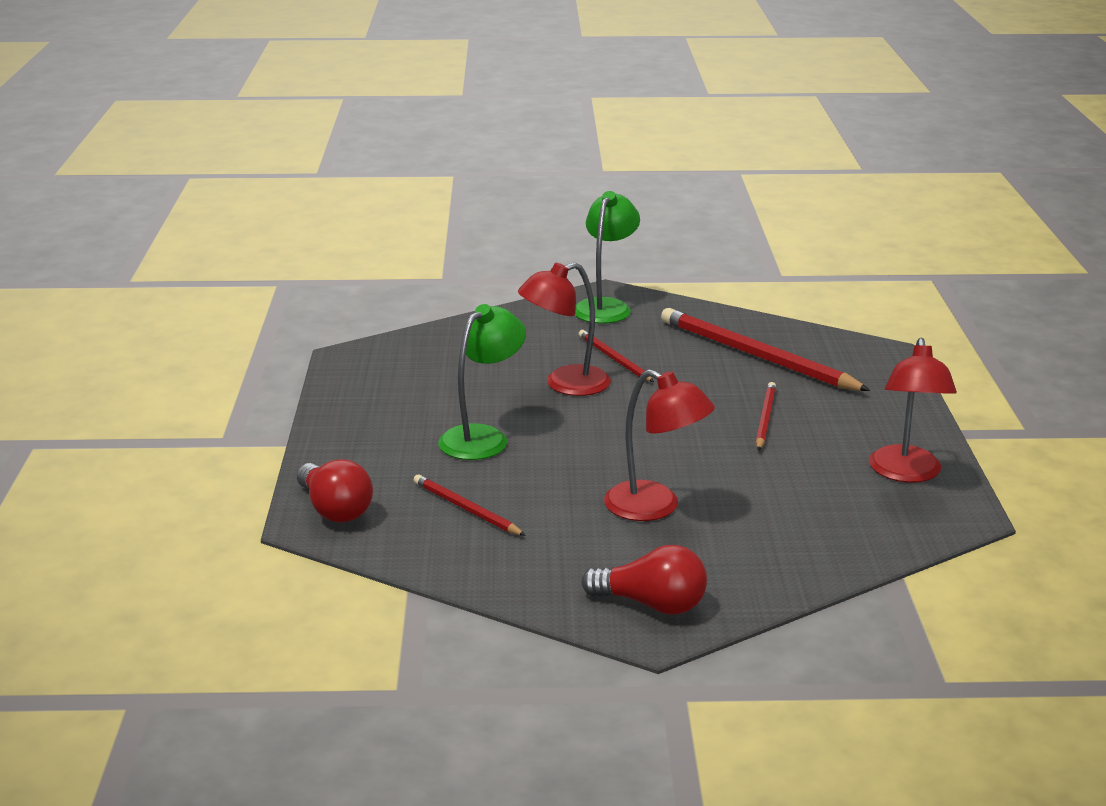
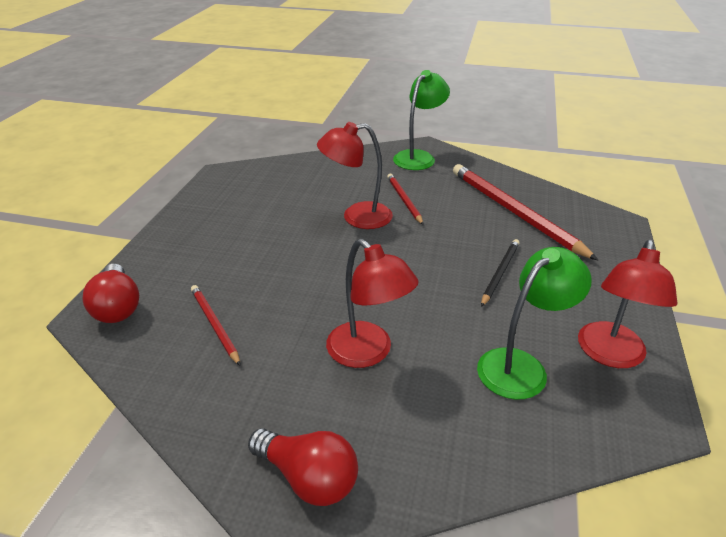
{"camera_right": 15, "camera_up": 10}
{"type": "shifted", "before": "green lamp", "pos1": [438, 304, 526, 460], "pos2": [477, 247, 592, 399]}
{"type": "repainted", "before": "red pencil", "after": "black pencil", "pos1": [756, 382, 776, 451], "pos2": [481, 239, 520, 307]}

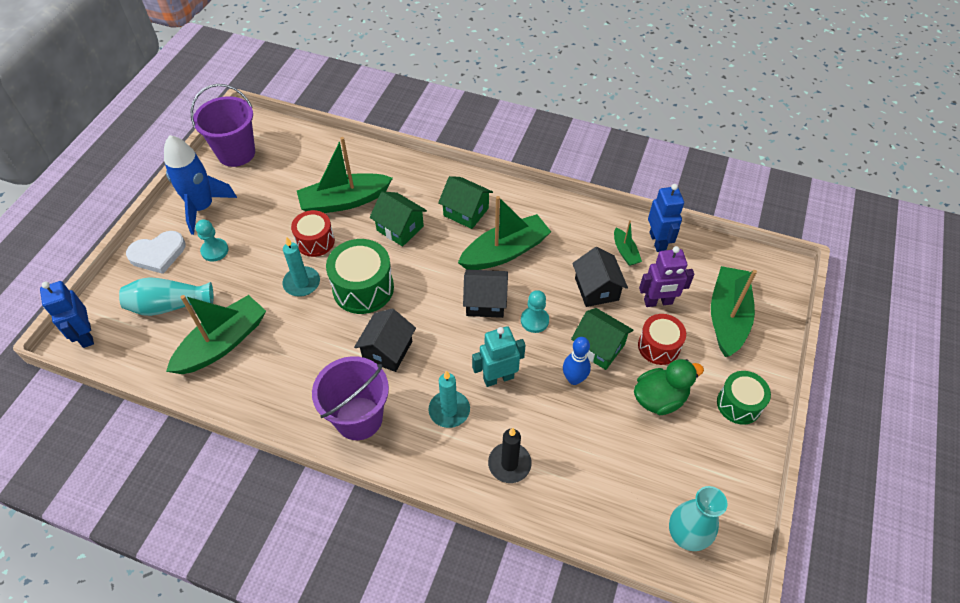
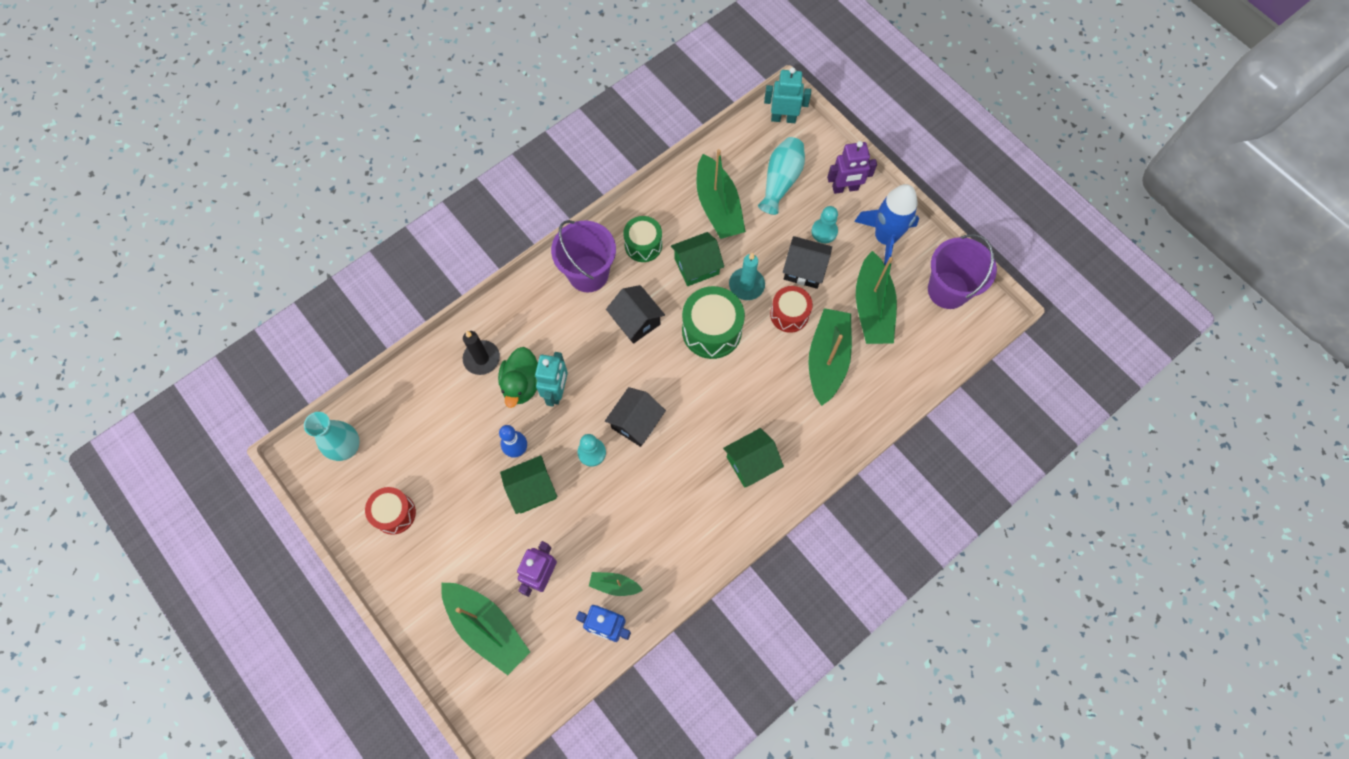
{"camera_right": 120, "camera_up": 15}
{"type": "gone", "before": "turquoise candle", "pos1": [428, 370, 470, 428]}
{"type": "shifted", "before": "green house", "pos1": [370, 192, 427, 247], "pos2": [671, 232, 724, 286]}
{"type": "shifted", "before": "green boat", "pos1": [458, 196, 551, 270], "pos2": [856, 251, 897, 344]}
{"type": "shifted", "before": "black house", "pos1": [572, 247, 628, 307], "pos2": [783, 236, 832, 289]}
{"type": "shifted", "before": "green duck", "pos1": [634, 359, 704, 415], "pos2": [498, 347, 538, 408]}
{"type": "shifted", "before": "red drum", "pos1": [638, 314, 686, 365], "pos2": [365, 487, 416, 535]}
{"type": "shifted", "before": "green drum", "pos1": [717, 371, 771, 425], "pos2": [623, 216, 662, 262]}
{"type": "swapped", "before": "white heart", "after": "purple robot", "pos1": [126, 231, 186, 274], "pos2": [827, 141, 877, 194]}
{"type": "repainted", "before": "blue robot", "after": "turquoise robot", "pos1": [40, 281, 94, 348], "pos2": [764, 67, 811, 123]}

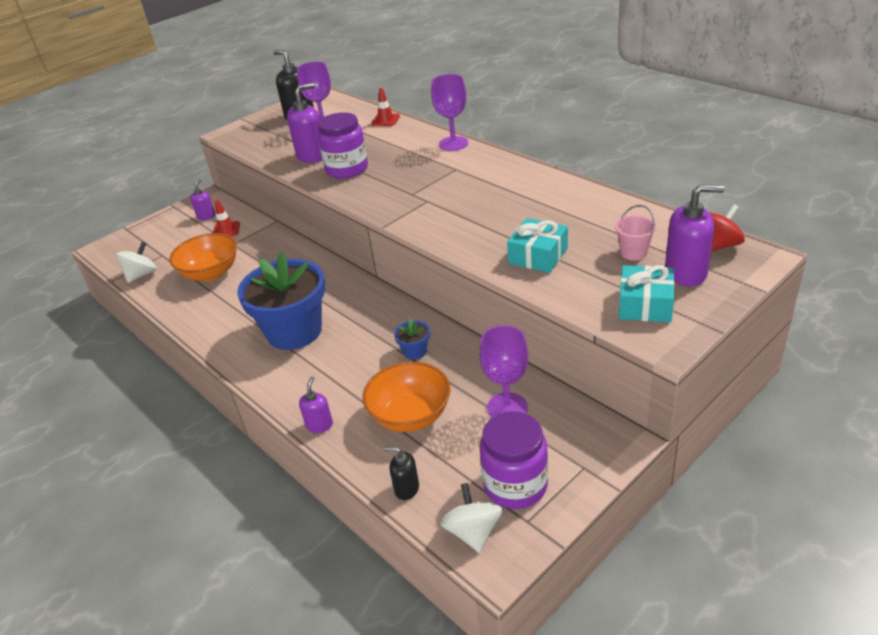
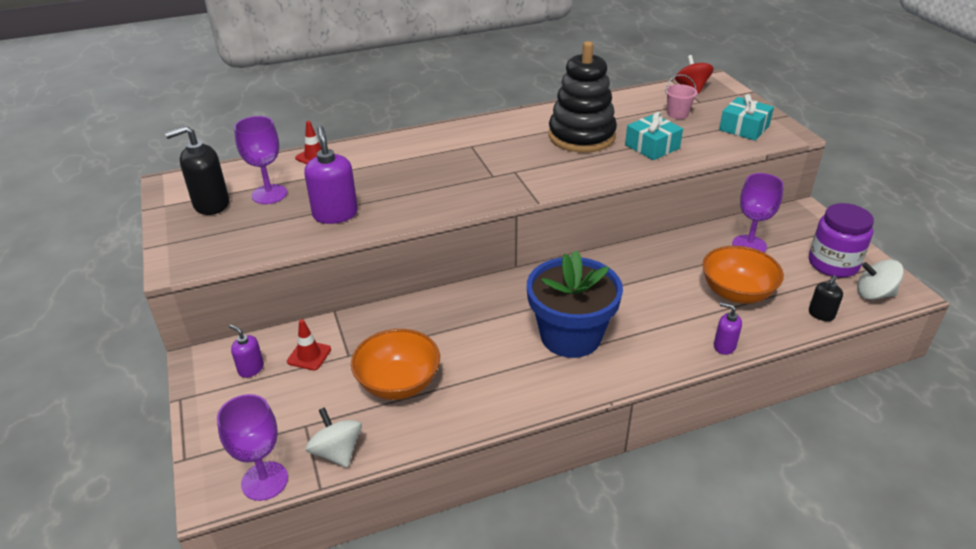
{"camera_right": -70, "camera_up": 0}
{"type": "gone", "before": "purple jar", "pos1": [318, 112, 368, 179]}
{"type": "gone", "before": "blue flower pot", "pos1": [394, 319, 430, 360]}
{"type": "gone", "before": "purple soap dispenser", "pos1": [665, 184, 725, 286]}
{"type": "new", "after": "black stacking toy", "pos2": [549, 41, 617, 153]}
{"type": "shifted", "before": "purple goblet", "pos1": [431, 74, 468, 151], "pos2": [217, 394, 288, 501]}

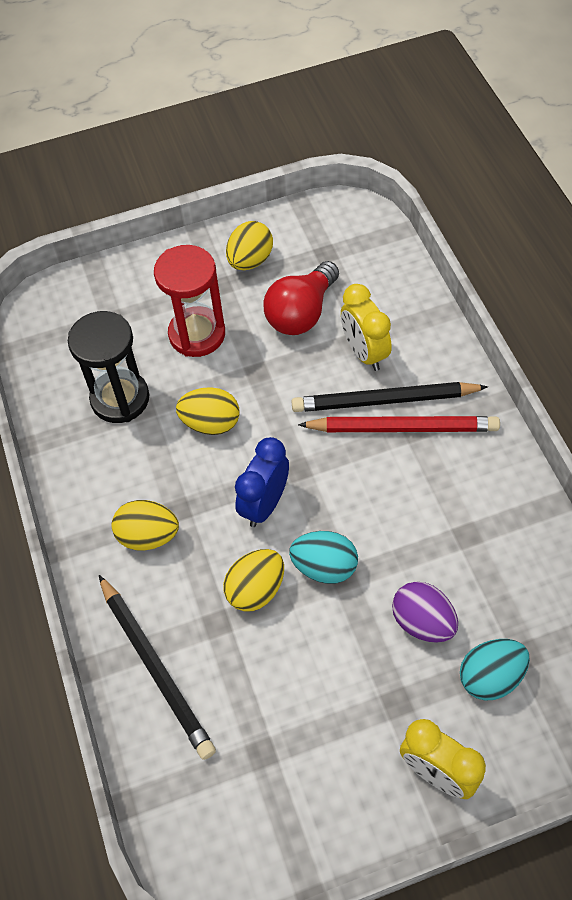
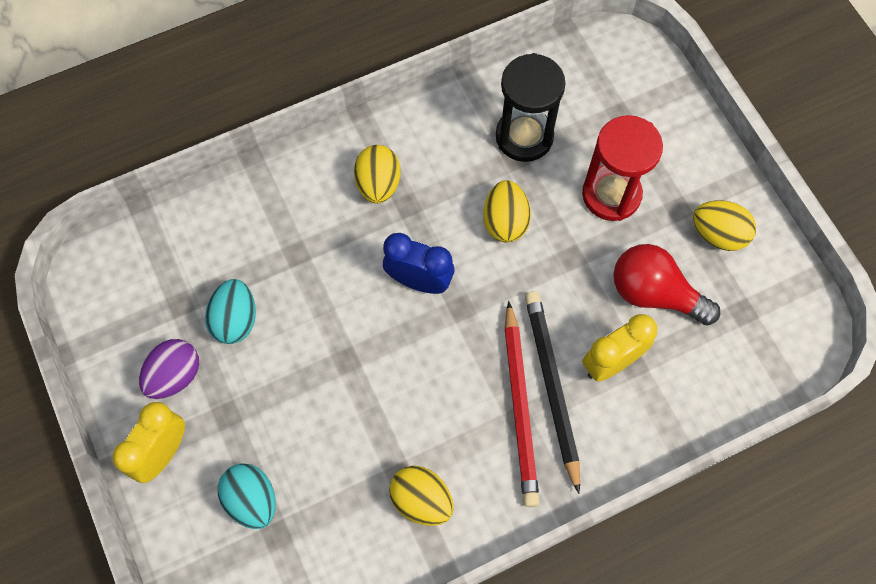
{"camera_right": 80, "camera_up": 10}
{"type": "gone", "before": "black pencil", "pos1": [99, 575, 216, 760]}
{"type": "shifted", "before": "yellow egg", "pos1": [223, 549, 284, 611], "pos2": [389, 466, 454, 526]}
{"type": "shifted", "before": "turquoise egg", "pos1": [289, 531, 358, 584], "pos2": [205, 279, 256, 344]}
{"type": "shifted", "before": "purple egg", "pos1": [392, 582, 458, 643], "pos2": [139, 339, 199, 399]}

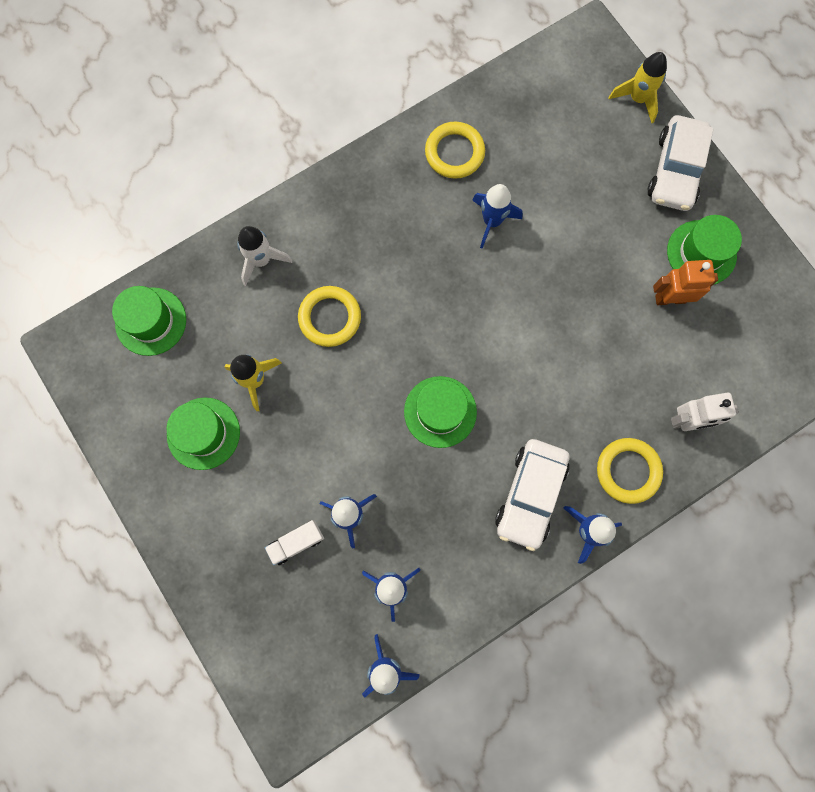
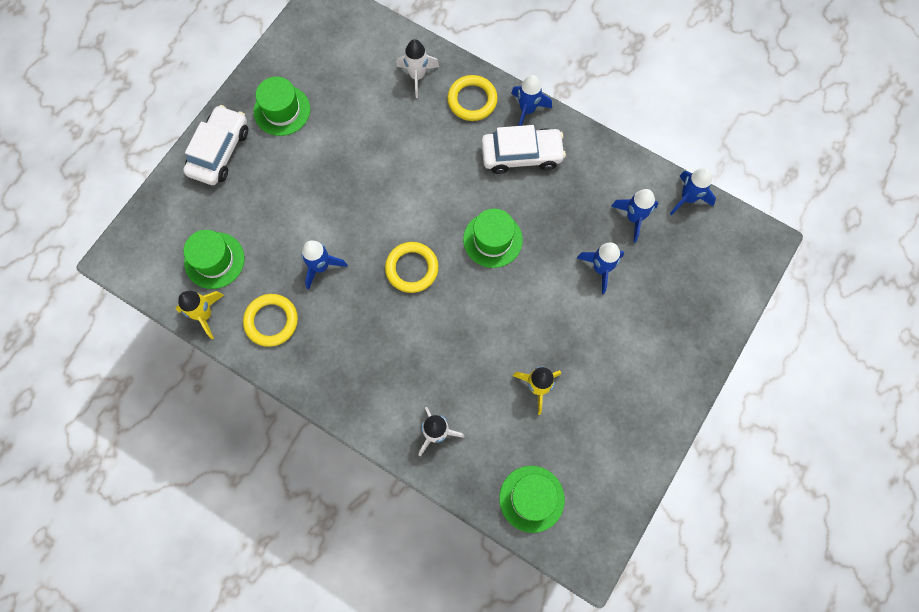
{"camera_right": -115, "camera_up": -5}
{"type": "gone", "before": "white truck", "pos1": [265, 520, 324, 565]}
{"type": "gone", "before": "orange robot", "pos1": [653, 260, 718, 305]}
{"type": "shifted", "before": "green hat", "pos1": [167, 398, 240, 470], "pos2": [184, 230, 245, 289]}
{"type": "shifted", "before": "yellow ring", "pos1": [298, 286, 361, 347], "pos2": [385, 242, 439, 293]}
{"type": "shifted", "before": "yellow rocket", "pos1": [609, 52, 667, 123], "pos2": [175, 291, 224, 339]}
{"type": "swapped", "before": "white robot", "after": "white rocket", "pos1": [671, 393, 739, 431], "pos2": [396, 39, 439, 98]}
{"type": "rotated", "before": "white car", "pos1": [647, 115, 714, 211], "pos2": [183, 105, 248, 185], "turn": -60}

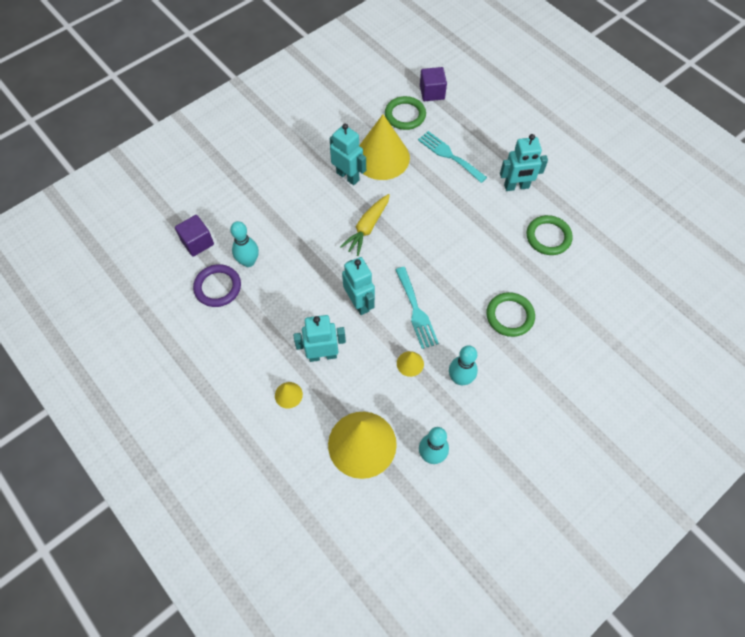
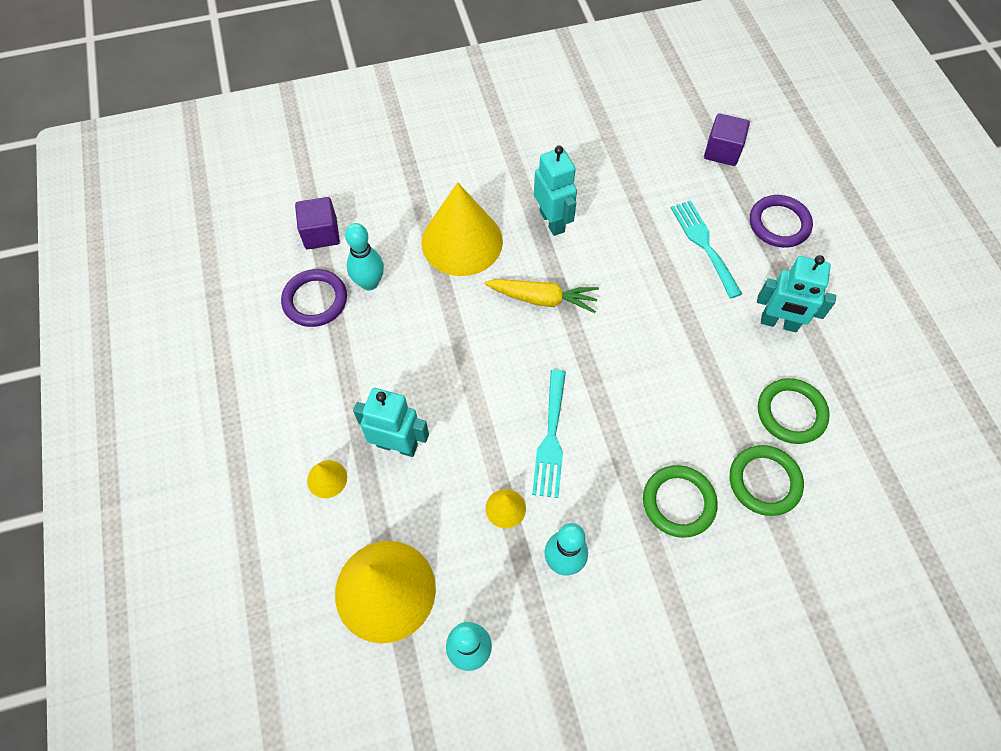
{"camera_right": 25, "camera_up": 0}
{"type": "gone", "before": "turquoise robot", "pos1": [342, 257, 375, 315]}
{"type": "new", "after": "purple ring", "pos2": [750, 195, 813, 248]}
{"type": "shifted", "before": "yellow cone", "pos1": [359, 114, 410, 180], "pos2": [422, 182, 503, 276]}
{"type": "shifted", "before": "green ring", "pos1": [385, 96, 426, 130], "pos2": [730, 445, 804, 516]}
{"type": "rotated", "before": "yellow carrot", "pos1": [340, 194, 390, 256], "pos2": [485, 279, 599, 313], "turn": -135}

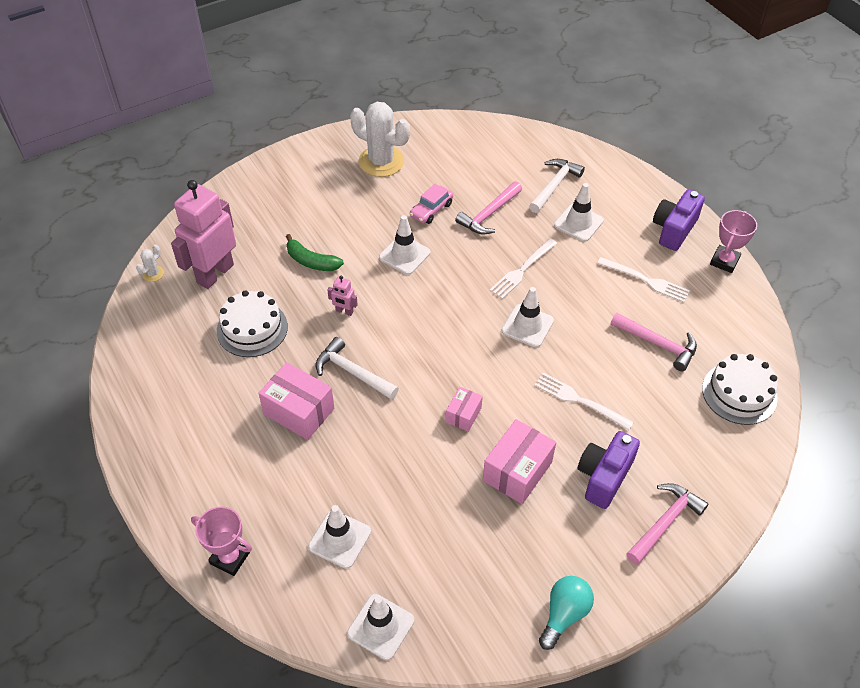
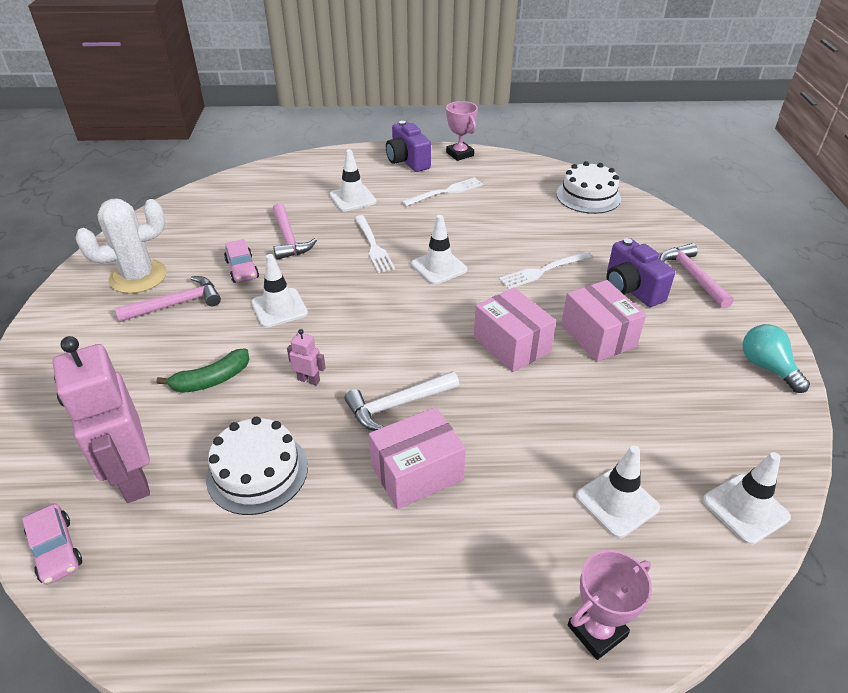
{"camera_right": -60, "camera_up": -10}
{"type": "gone", "before": "white hammer", "pos1": [529, 159, 585, 213]}
{"type": "shifted", "before": "pink hammer", "pos1": [611, 313, 697, 371], "pos2": [115, 276, 221, 322]}
{"type": "swapped", "before": "white cactus", "after": "pink car", "pos1": [136, 245, 164, 282], "pos2": [22, 504, 82, 585]}
{"type": "rotated", "before": "pink robot", "pos1": [327, 275, 358, 316], "pos2": [287, 329, 326, 386], "turn": -120}
{"type": "scaled", "before": "pink box", "pos1": [446, 387, 483, 432], "pos2": [474, 288, 556, 372], "scale": 1.76}

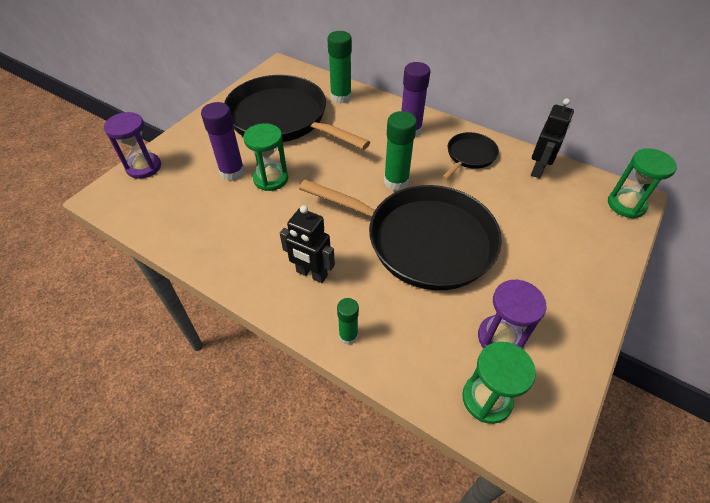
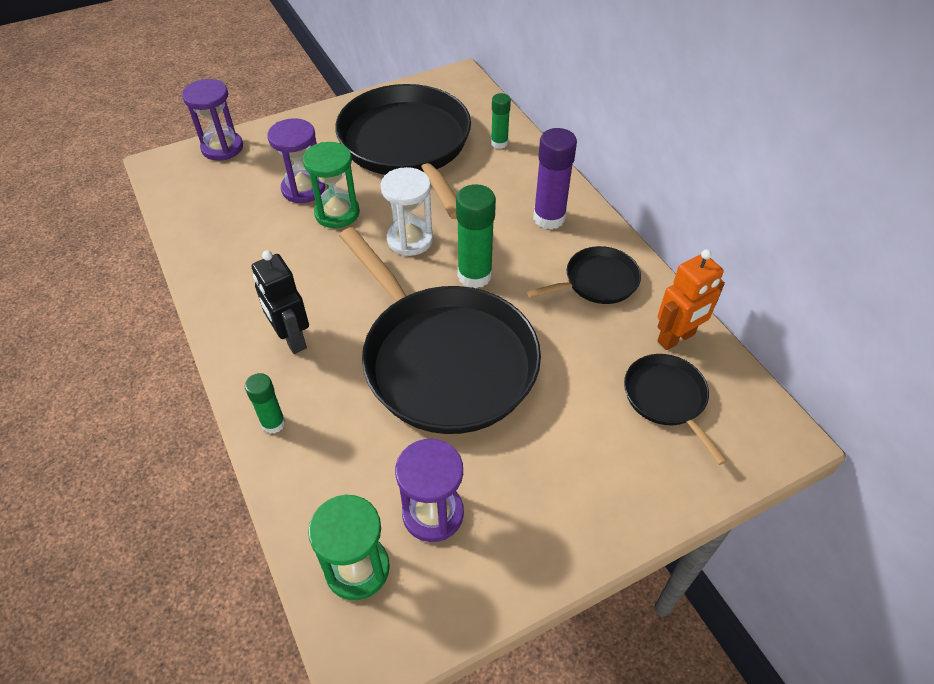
{"camera_right": 30, "camera_up": 0}
{"type": "gone", "before": "green hourglass", "pos1": [608, 148, 677, 218]}
{"type": "new", "after": "white hourglass", "pos2": [380, 167, 433, 256]}
{"type": "new", "after": "black pan", "pos2": [624, 354, 727, 465]}
{"type": "swapped", "before": "purple glue stick", "after": "purple hourglass", "pos1": [201, 102, 245, 181], "pos2": [267, 118, 325, 203]}
{"type": "repainted", "before": "black robot", "after": "orange robot", "pos1": [531, 98, 574, 178], "pos2": [658, 249, 725, 350]}
{"type": "scaled", "before": "green glue stick", "pos1": [327, 31, 352, 104], "pos2": [491, 93, 511, 149], "scale": 0.59}

